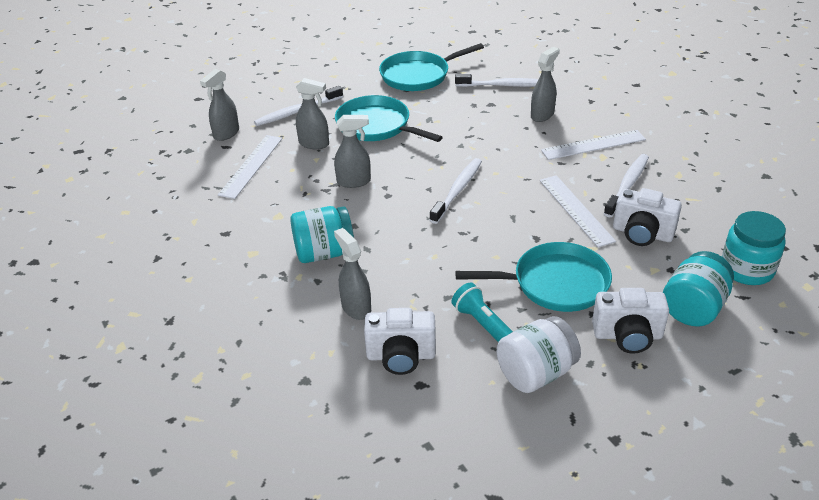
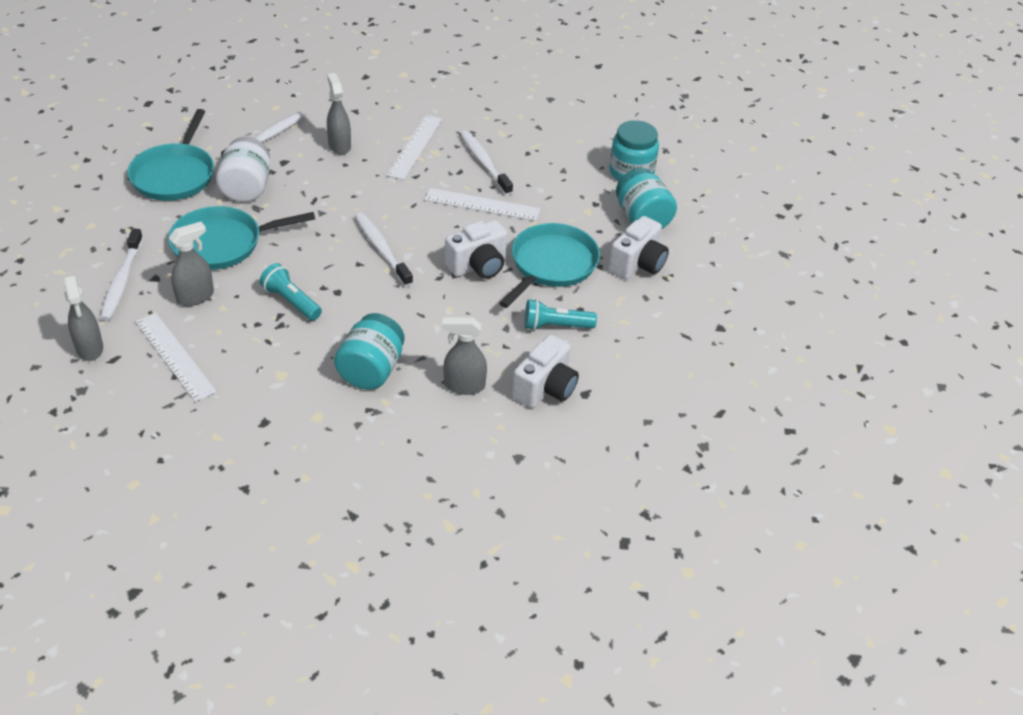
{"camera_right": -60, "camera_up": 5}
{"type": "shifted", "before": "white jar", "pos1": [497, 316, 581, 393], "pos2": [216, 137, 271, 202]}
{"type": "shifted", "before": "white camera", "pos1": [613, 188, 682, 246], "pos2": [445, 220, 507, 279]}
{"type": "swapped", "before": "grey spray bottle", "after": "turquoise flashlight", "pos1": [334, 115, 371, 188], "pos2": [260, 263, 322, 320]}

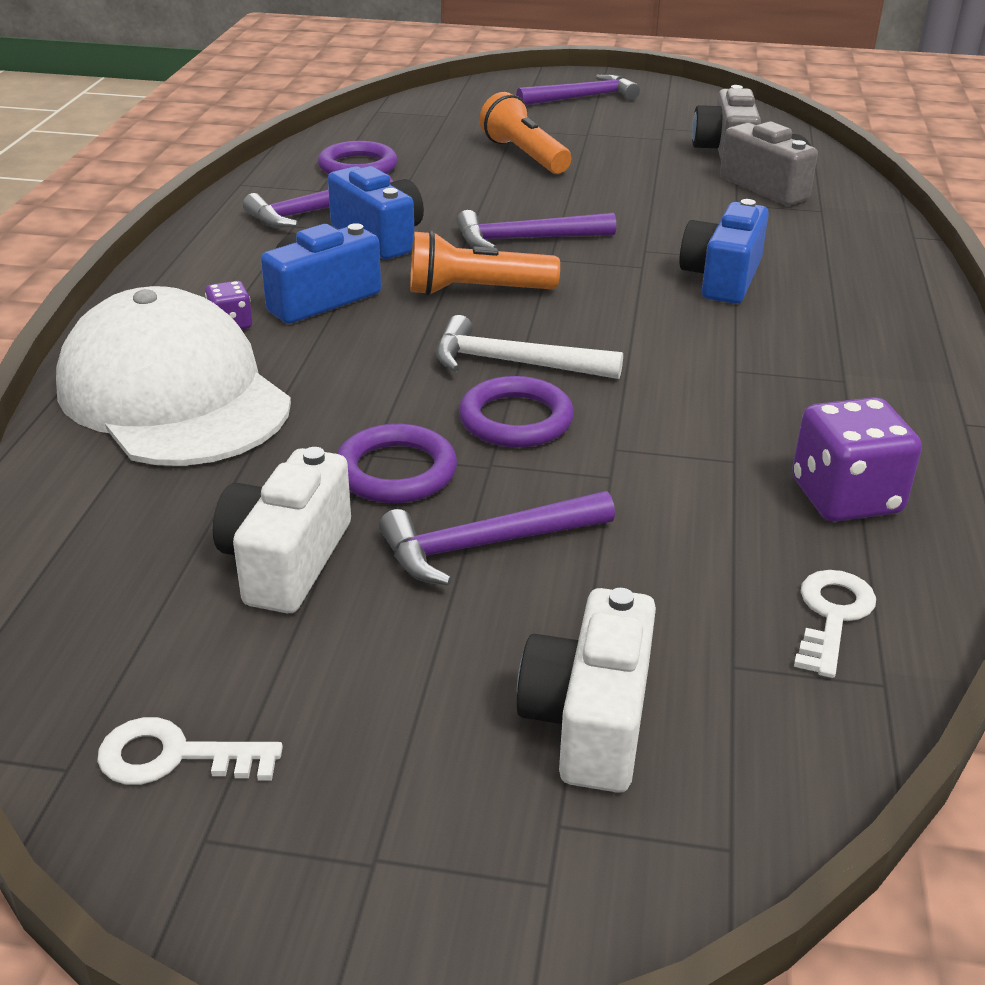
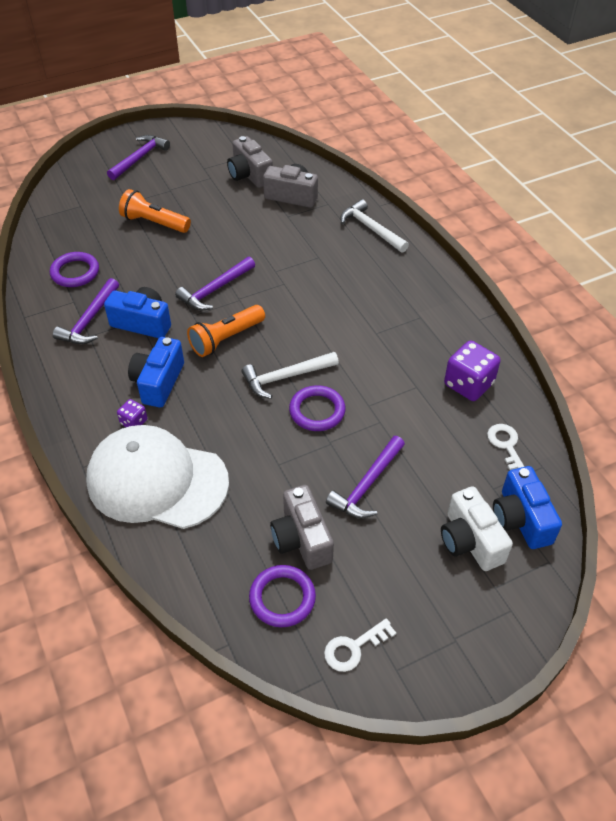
{"camera_right": -35, "camera_up": 15}
{"type": "new", "after": "white hammer", "pos2": [340, 199, 409, 253]}
{"type": "shifted", "before": "purple ring", "pos1": [336, 424, 457, 503], "pos2": [249, 565, 316, 627]}
{"type": "shifted", "before": "blue camera", "pos1": [679, 199, 769, 304], "pos2": [493, 466, 562, 549]}
{"type": "repainted", "before": "white camera", "after": "grey camera", "pos1": [213, 447, 351, 613], "pos2": [270, 485, 334, 570]}

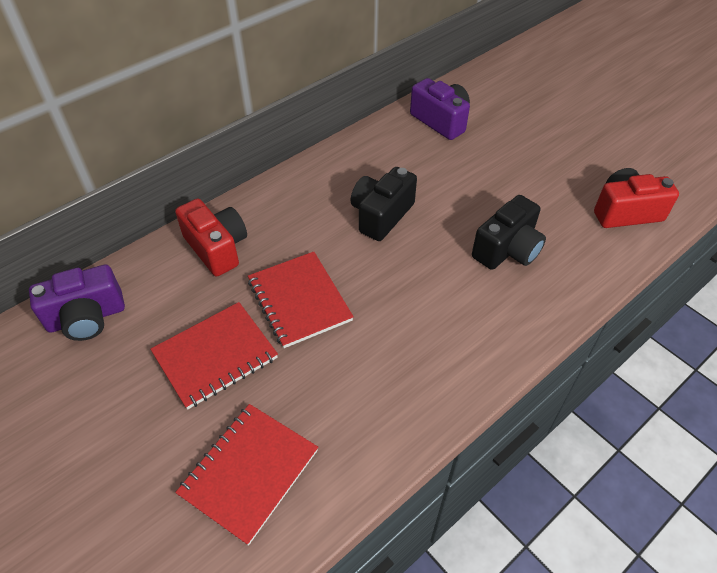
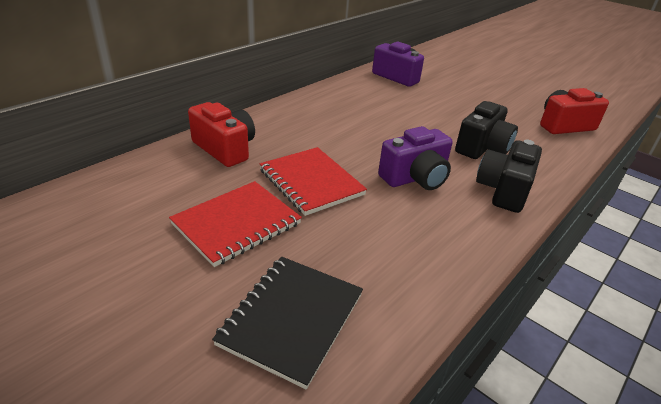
{"camera_right": -10, "camera_up": -15}
{"type": "shifted", "before": "purple camera", "pos1": [29, 265, 125, 341], "pos2": [378, 126, 453, 190]}
{"type": "shifted", "before": "black camera", "pos1": [350, 167, 417, 241], "pos2": [476, 140, 542, 213]}
{"type": "repainted", "before": "red notebook", "after": "black notebook", "pos1": [175, 404, 318, 546], "pos2": [212, 257, 363, 389]}

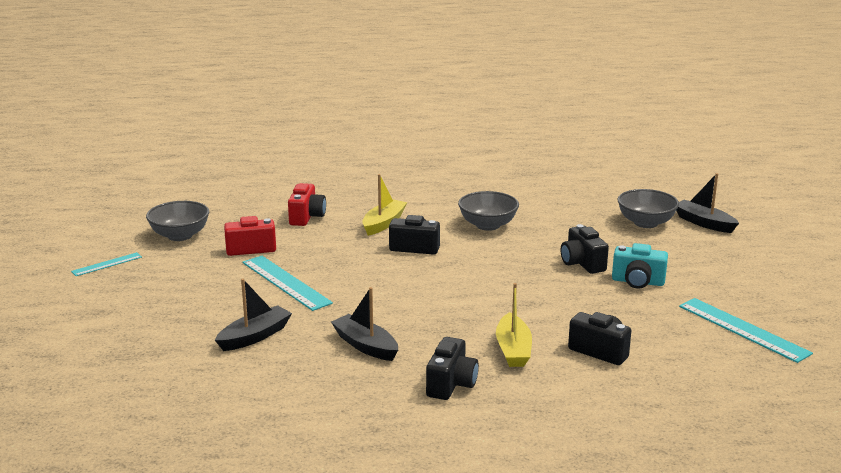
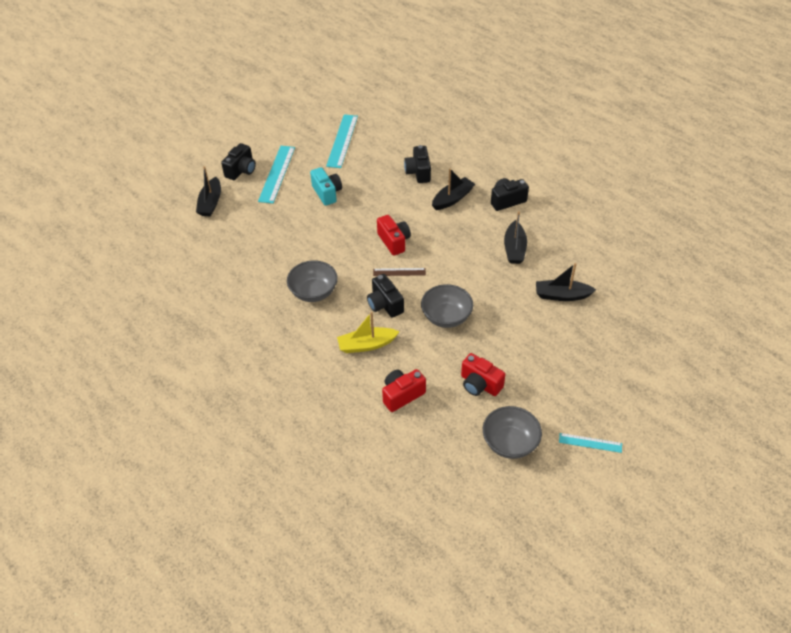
{"camera_right": -130, "camera_up": 25}
{"type": "new", "after": "brown ruler", "pos2": [373, 268, 426, 276]}
{"type": "new", "after": "red camera", "pos2": [377, 215, 411, 256]}
{"type": "shifted", "before": "turquoise ruler", "pos1": [242, 256, 333, 311], "pos2": [258, 146, 295, 204]}
{"type": "shifted", "before": "black camera", "pos1": [561, 224, 609, 274], "pos2": [221, 143, 256, 180]}
{"type": "shifted", "before": "grey bowl", "pos1": [618, 189, 679, 228], "pos2": [421, 284, 473, 328]}
{"type": "repainted", "before": "yellow boat", "after": "black boat", "pos1": [496, 283, 532, 367], "pos2": [432, 168, 475, 210]}

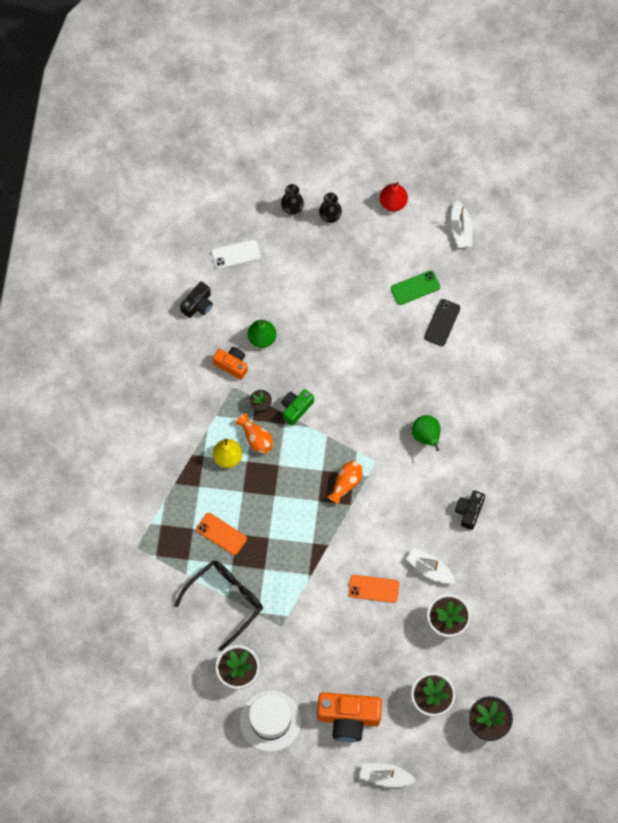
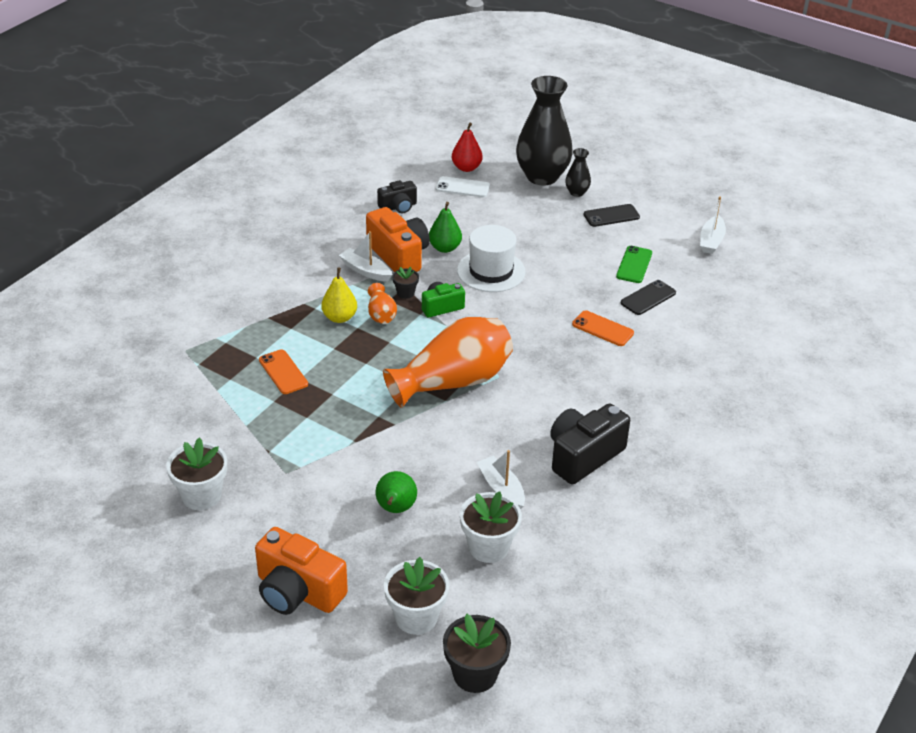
{"camera_right": 25, "camera_up": -30}
{"type": "gone", "before": "black glasses", "pos1": [174, 560, 263, 651]}
{"type": "new", "after": "black phone", "pos2": [584, 204, 640, 227]}
{"type": "shifted", "before": "white hat", "pos1": [240, 690, 302, 752], "pos2": [457, 225, 526, 292]}
{"type": "shifted", "before": "orange phone", "pos1": [348, 575, 399, 603], "pos2": [572, 310, 634, 346]}
{"type": "shifted", "before": "white boat", "pos1": [360, 763, 416, 787], "pos2": [339, 231, 392, 282]}
{"type": "shifted", "before": "red pear", "pos1": [380, 182, 408, 212], "pos2": [452, 123, 483, 172]}
{"type": "shifted", "before": "green pear", "pos1": [412, 415, 441, 451], "pos2": [376, 471, 417, 513]}
{"type": "rotated", "before": "green phone", "pos1": [391, 270, 440, 305], "pos2": [616, 246, 652, 283], "turn": -75}
{"type": "scaled", "before": "orange camera", "pos1": [213, 347, 248, 380], "pos2": [366, 207, 430, 272], "scale": 1.73}
{"type": "scaled", "before": "black vase", "pos1": [281, 184, 304, 215], "pos2": [516, 76, 573, 186], "scale": 2.23}
{"type": "scaled", "before": "orange vase", "pos1": [327, 460, 363, 505], "pos2": [383, 317, 513, 408], "scale": 2.23}
{"type": "scaled", "before": "black camera", "pos1": [455, 491, 485, 530], "pos2": [550, 403, 630, 485], "scale": 1.73}

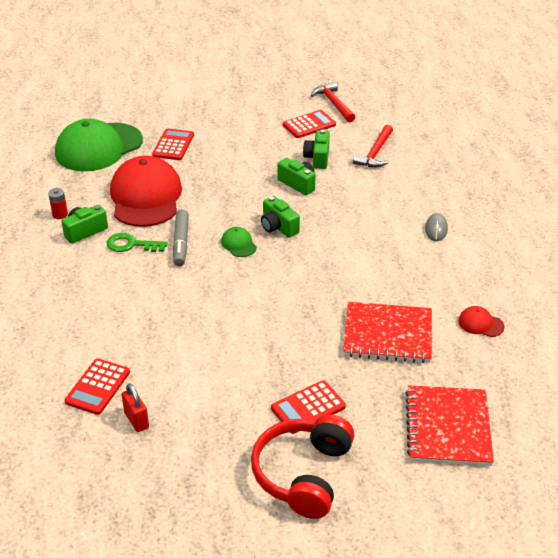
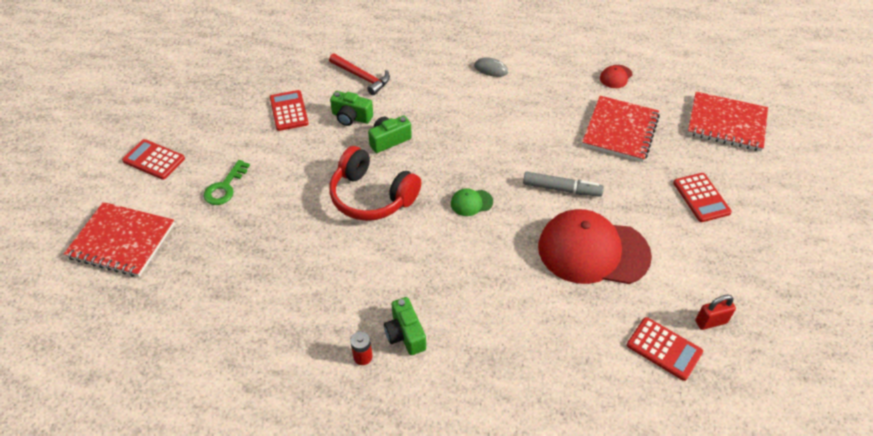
{"camera_right": -75, "camera_up": 10}
{"type": "gone", "before": "green cap", "pos1": [55, 119, 143, 171]}
{"type": "gone", "before": "green camera", "pos1": [261, 196, 300, 238]}
{"type": "gone", "before": "red hammer", "pos1": [311, 82, 355, 122]}
{"type": "new", "after": "red notebook", "pos2": [64, 202, 175, 277]}
{"type": "shifted", "before": "green key", "pos1": [107, 233, 168, 252], "pos2": [204, 160, 250, 205]}
{"type": "shifted", "before": "red cap", "pos1": [110, 156, 182, 227], "pos2": [538, 209, 652, 284]}
{"type": "shifted", "before": "red calculator", "pos1": [152, 128, 194, 160], "pos2": [122, 139, 185, 180]}
{"type": "shifted", "before": "grey marker", "pos1": [173, 209, 189, 266], "pos2": [523, 172, 604, 197]}
{"type": "shifted", "before": "red headphones", "pos1": [251, 414, 355, 519], "pos2": [329, 146, 421, 221]}

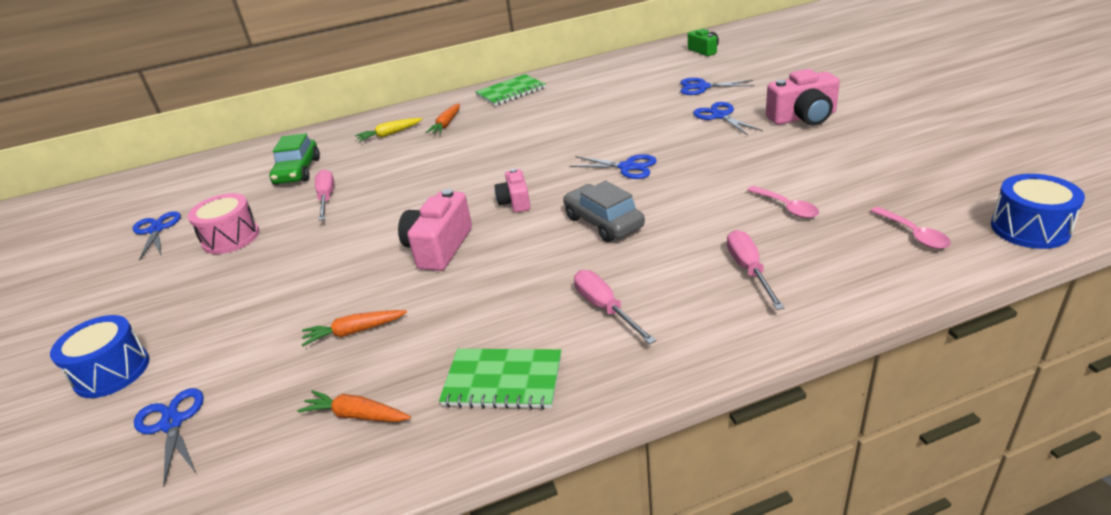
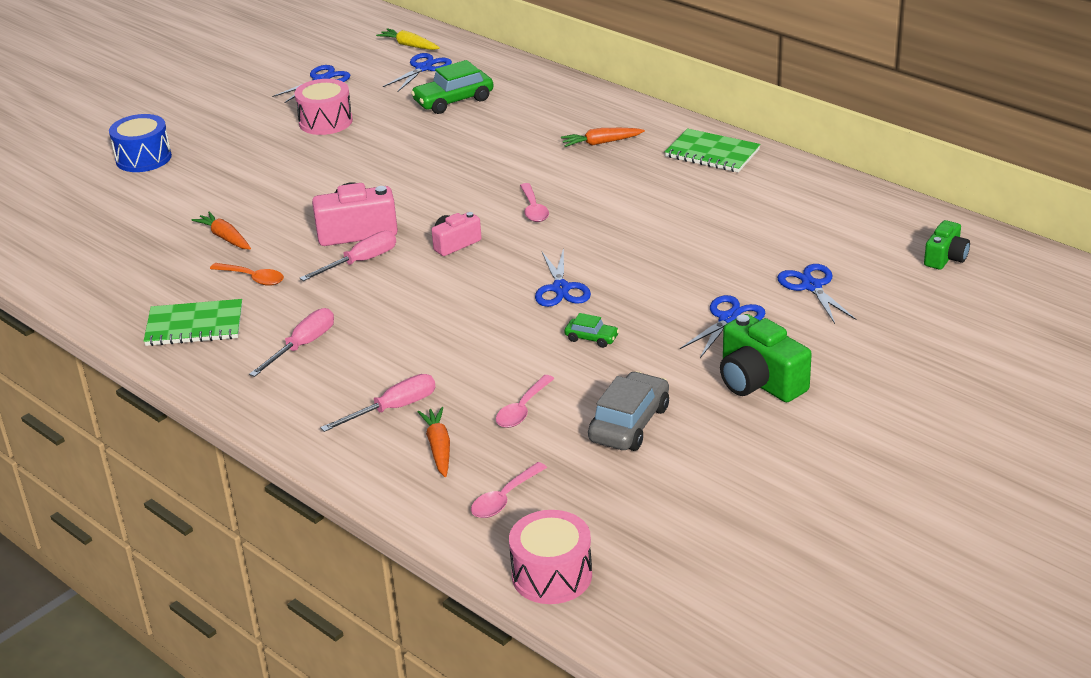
{"camera_right": 60, "camera_up": 0}
{"type": "new", "after": "orange spoon", "pos2": [210, 263, 284, 286]}
{"type": "new", "after": "pink spoon", "pos2": [520, 183, 549, 222]}
{"type": "new", "after": "green car", "pos2": [565, 313, 619, 348]}
{"type": "shifted", "before": "blue scissors", "pos1": [134, 388, 204, 487], "pos2": [383, 53, 452, 92]}
{"type": "shifted", "before": "orange carrot", "pos1": [297, 390, 411, 422], "pos2": [417, 407, 450, 477]}
{"type": "shifted", "before": "pink screwdriver", "pos1": [315, 169, 334, 221], "pos2": [300, 231, 396, 281]}
{"type": "shifted", "before": "yellow carrot", "pos1": [355, 118, 422, 142], "pos2": [376, 28, 440, 50]}
{"type": "shifted", "before": "grey car", "pos1": [563, 181, 645, 242], "pos2": [588, 371, 669, 451]}
{"type": "repainted", "before": "pink camera", "after": "green camera", "pos1": [766, 69, 840, 126], "pos2": [720, 314, 812, 402]}
{"type": "repainted", "before": "blue drum", "after": "pink drum", "pos1": [991, 174, 1085, 249], "pos2": [509, 510, 592, 604]}
{"type": "rotated", "before": "green notebook", "pos1": [439, 349, 561, 410], "pos2": [144, 299, 242, 346], "turn": -75}

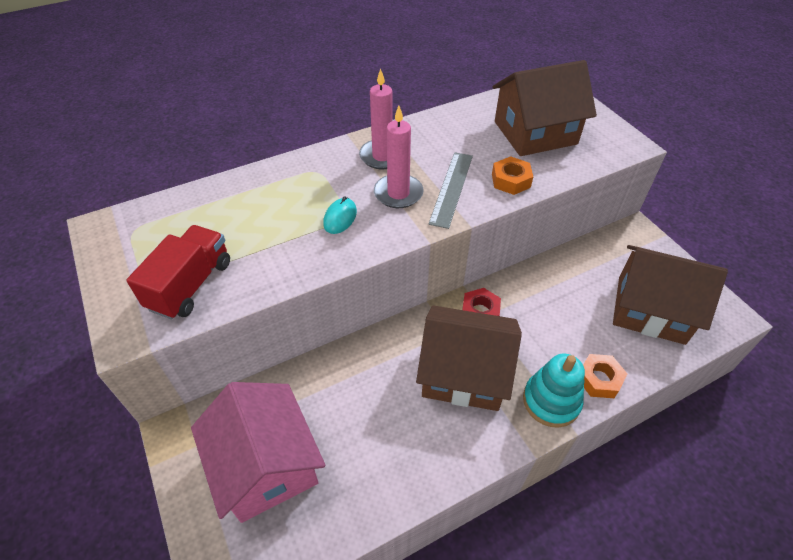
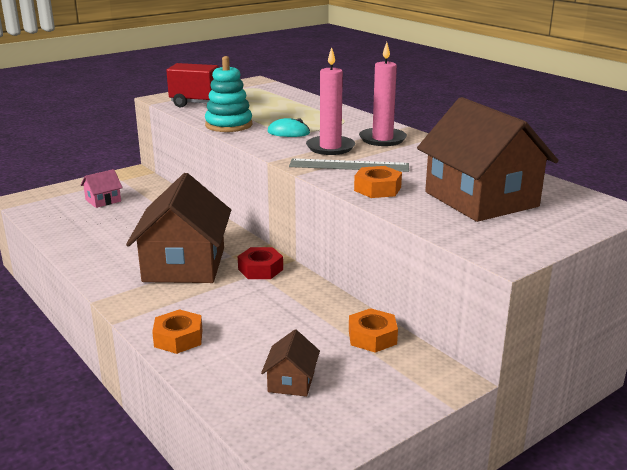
{"camera_right": 80, "camera_up": -25}
{"type": "new", "after": "orange nut", "pos2": [349, 308, 398, 353]}
{"type": "shifted", "before": "turquoise stacking toy", "pos1": [523, 354, 585, 428], "pos2": [205, 56, 252, 132]}
{"type": "scaled", "before": "pink house", "pos1": [191, 382, 325, 523], "pos2": [81, 169, 123, 208], "scale": 0.44}
{"type": "scaled", "before": "brown house", "pos1": [613, 245, 728, 345], "pos2": [261, 330, 320, 397], "scale": 0.44}

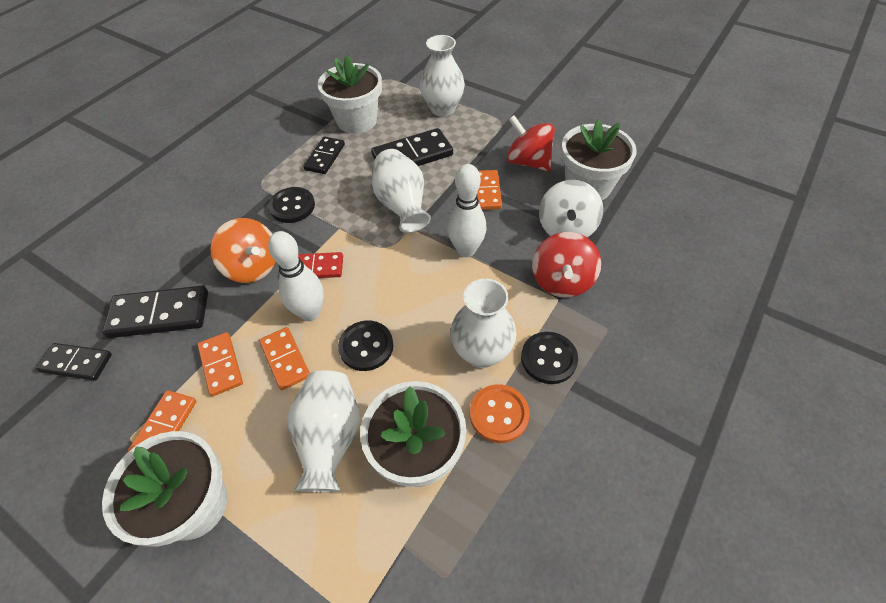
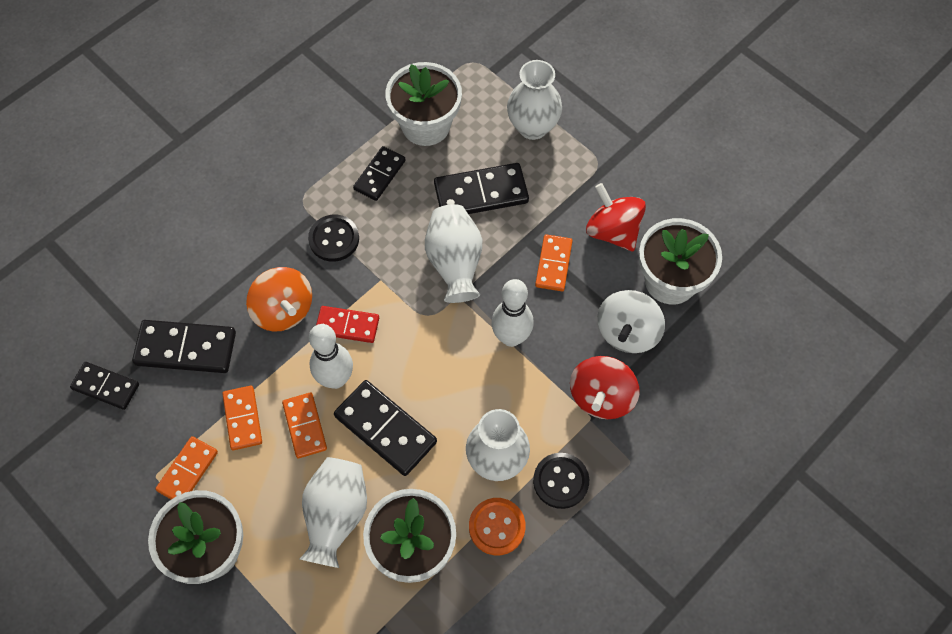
{"camera_right": 10, "camera_up": 10}
{"type": "swapped", "before": "black button", "after": "black domino", "pos1": [338, 320, 393, 371], "pos2": [334, 380, 437, 476]}

